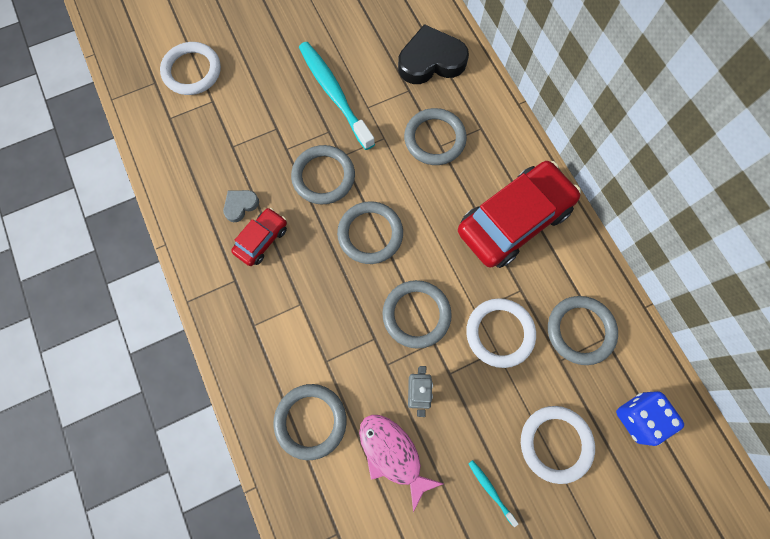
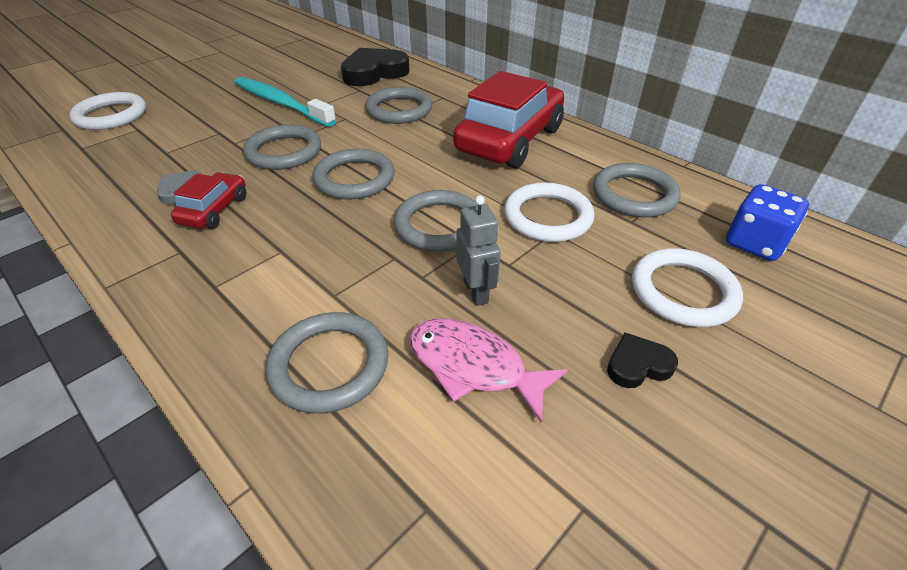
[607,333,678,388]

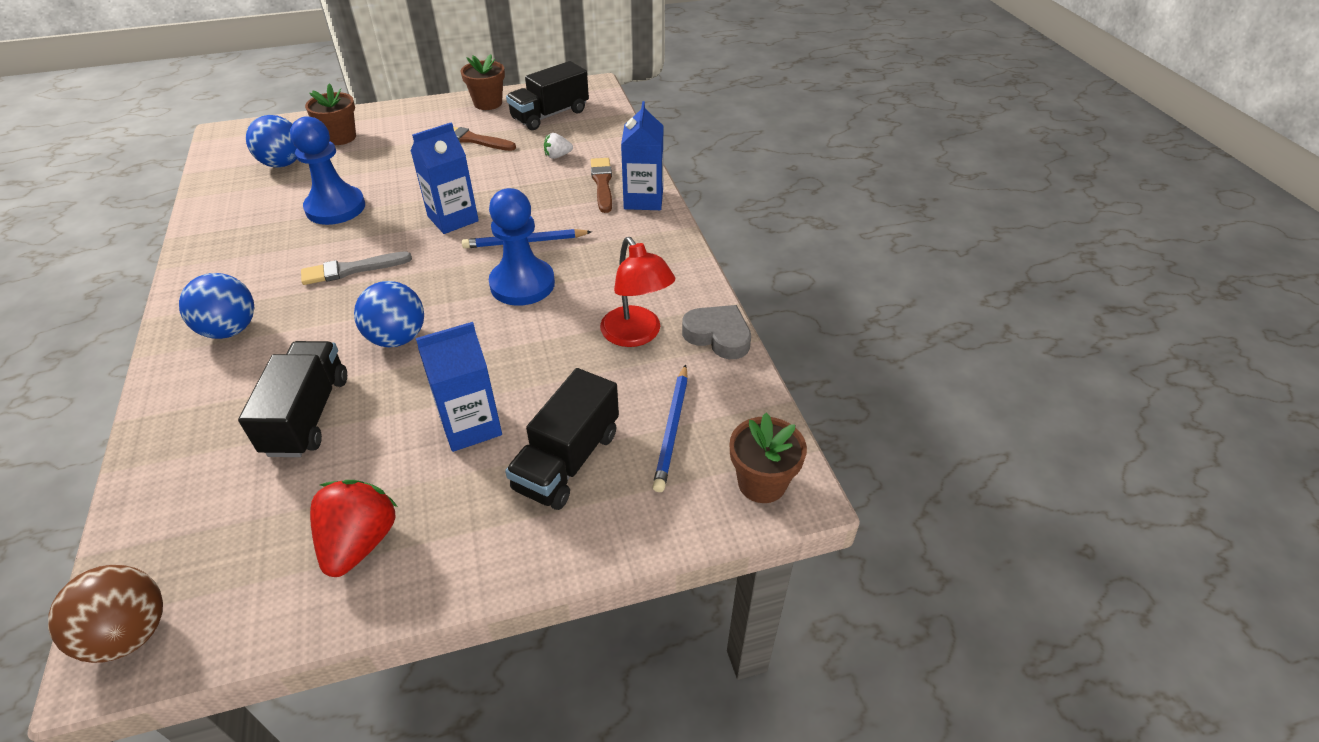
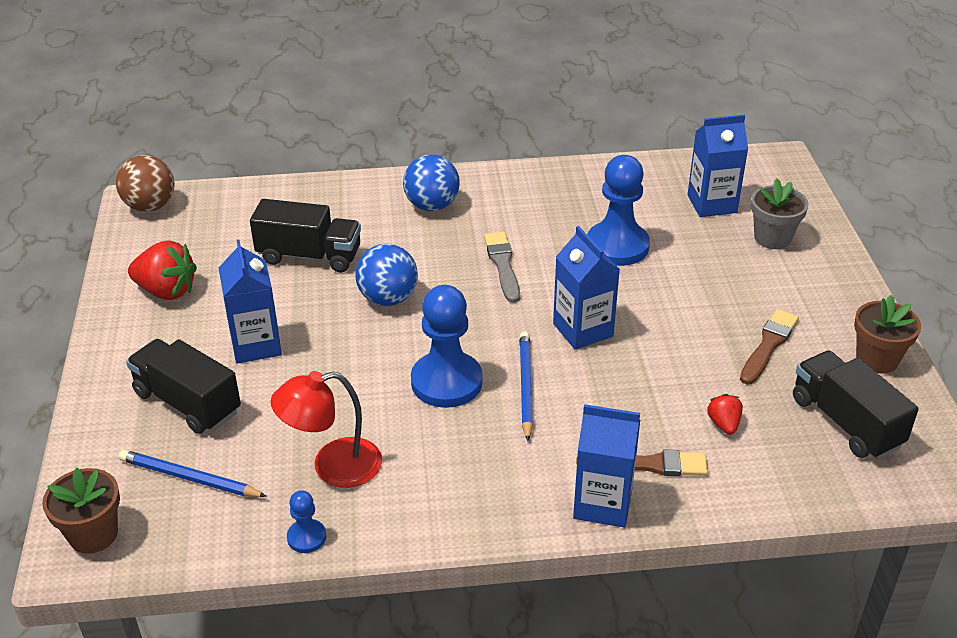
[688,114,748,217]
[287,490,326,553]
[751,178,809,249]
[707,394,743,435]

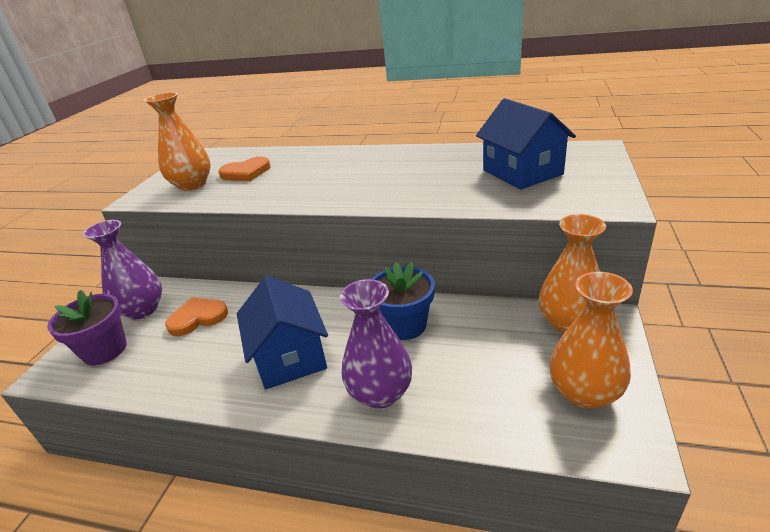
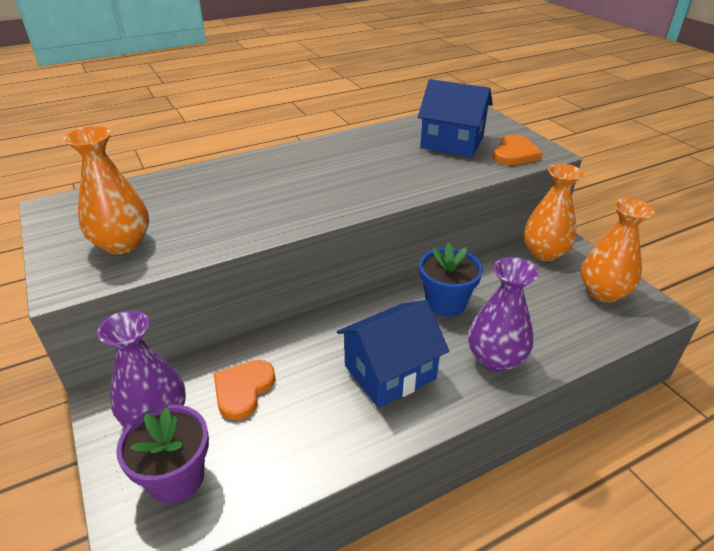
[493,135,543,165]
[337,300,449,408]

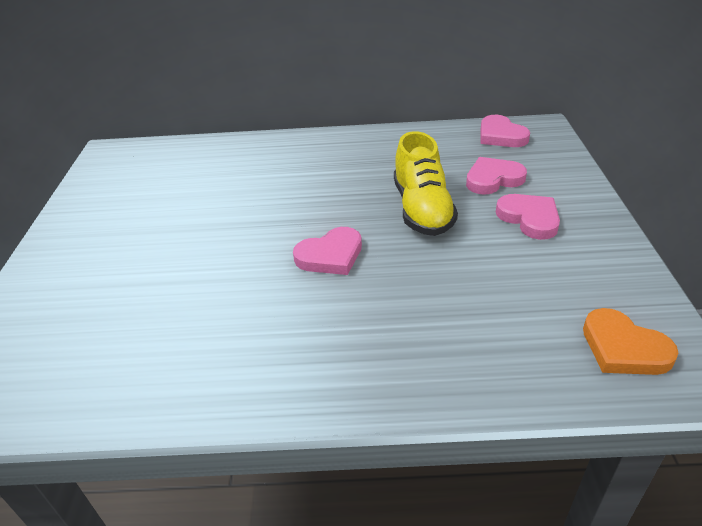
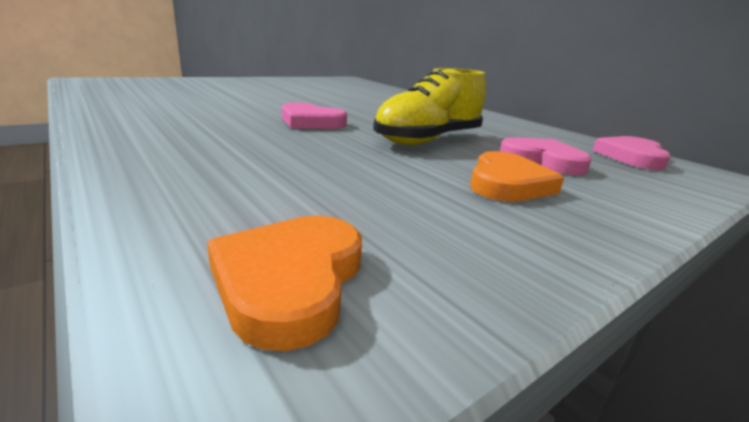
[470,151,564,202]

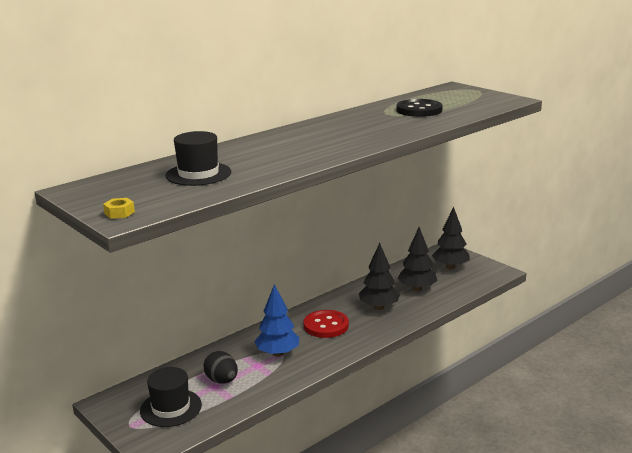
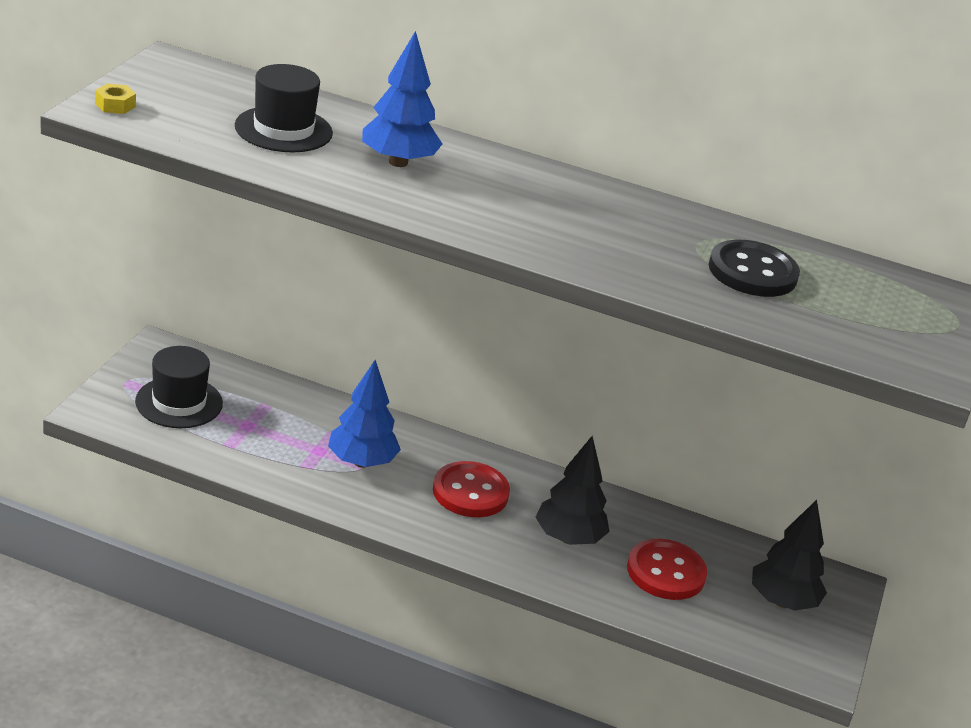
[204,351,238,384] (first image)
[362,31,442,167]
[627,539,708,600]

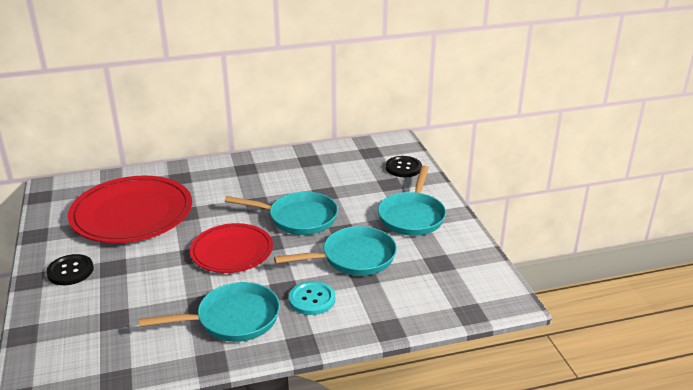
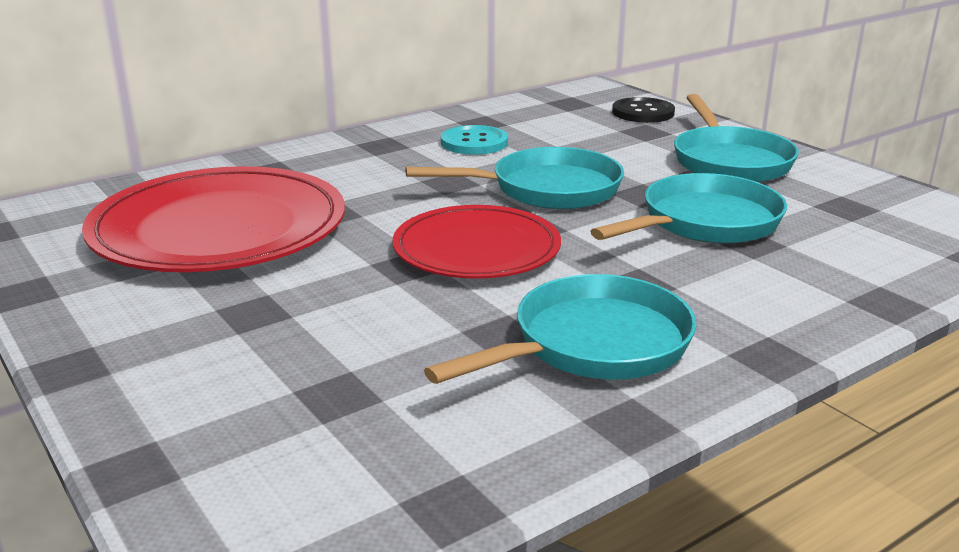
[46,254,94,285] (first image)
[441,125,508,155]

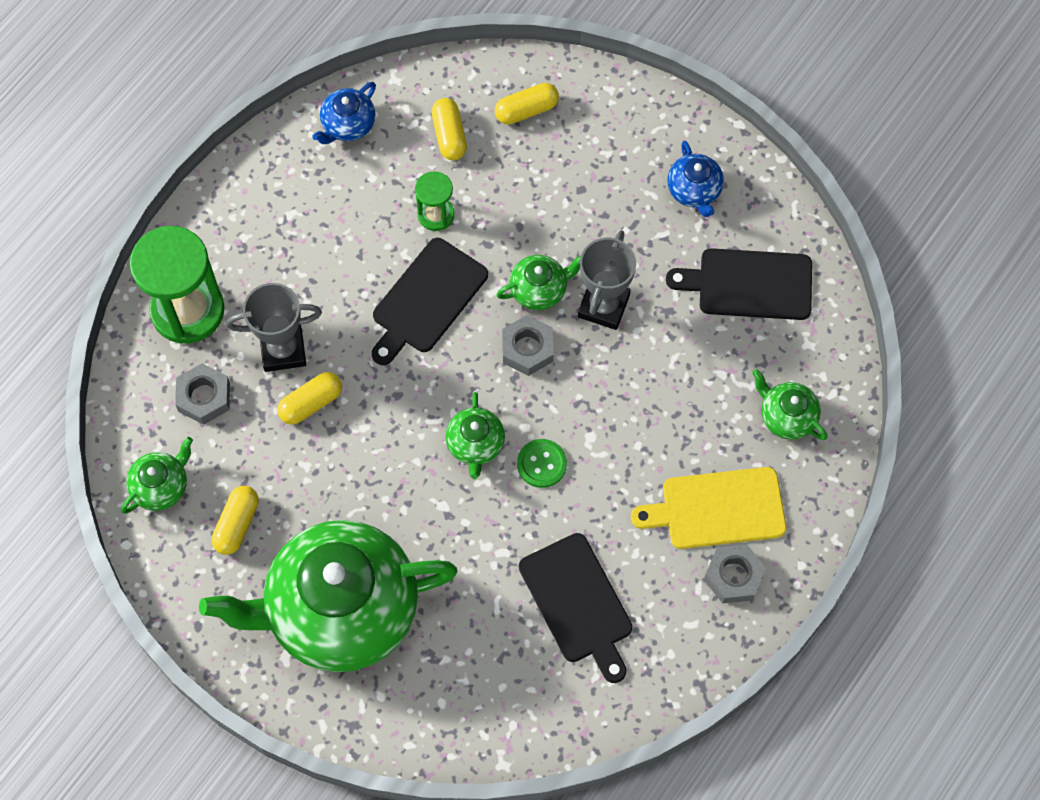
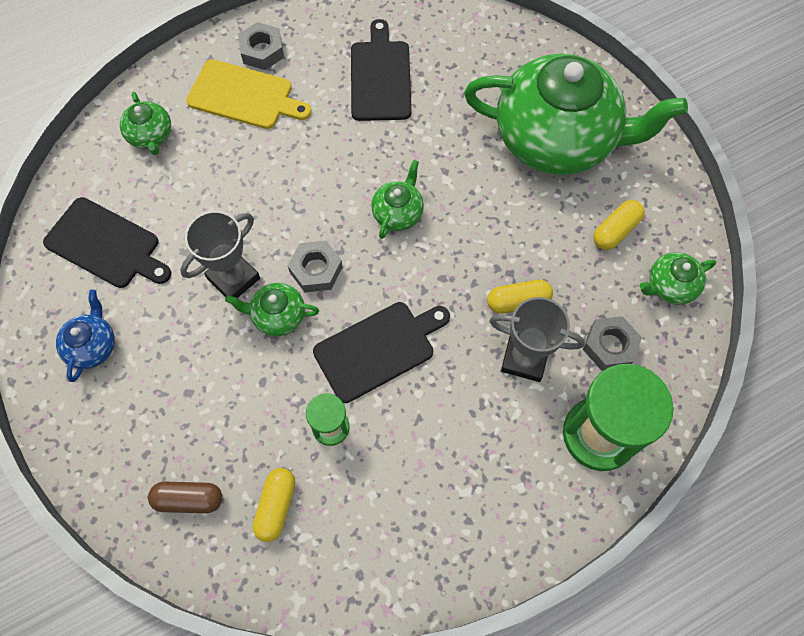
[312,82,376,144] (first image)
[517,439,567,488] (first image)
[148,481,222,513]

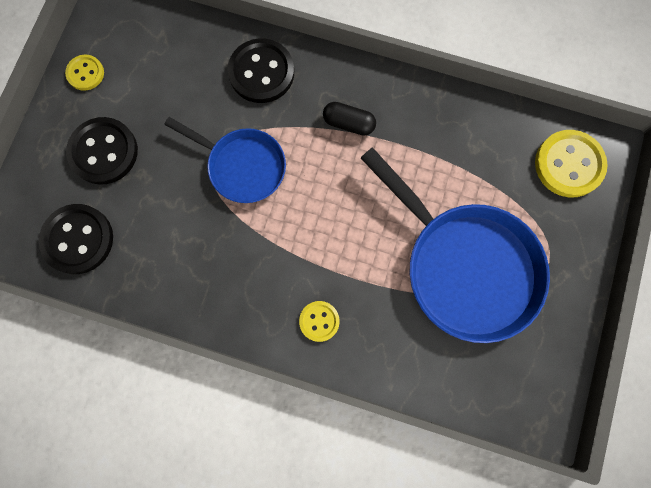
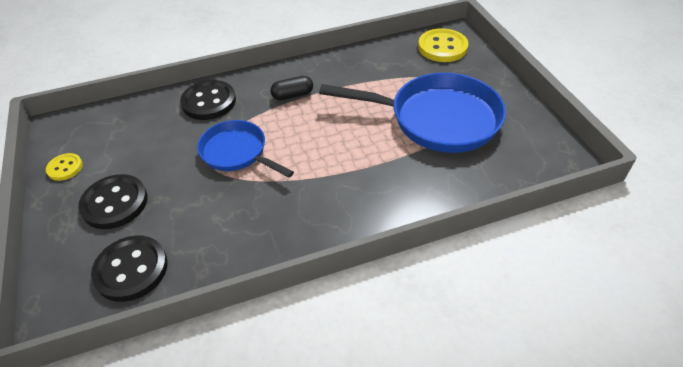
[299,301,340,342] (first image)
[197,120,294,177]

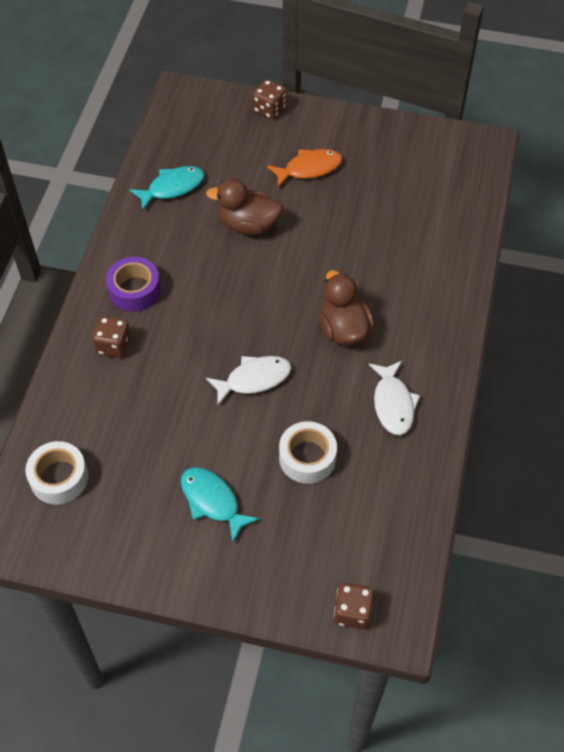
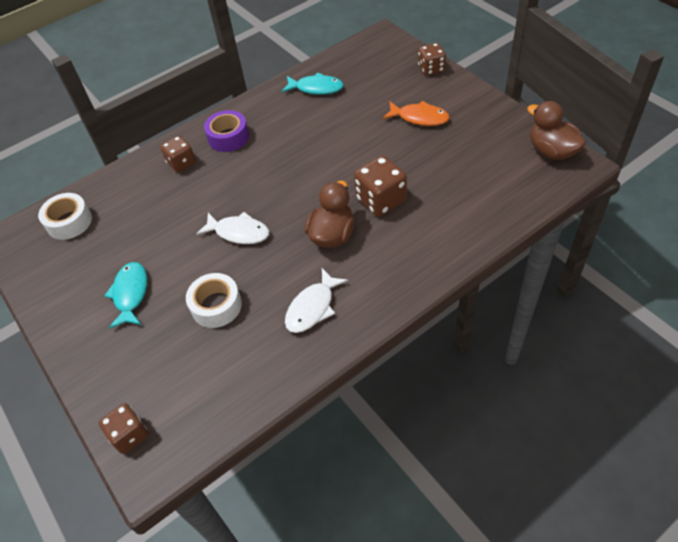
[354,156,407,217]
[527,101,586,160]

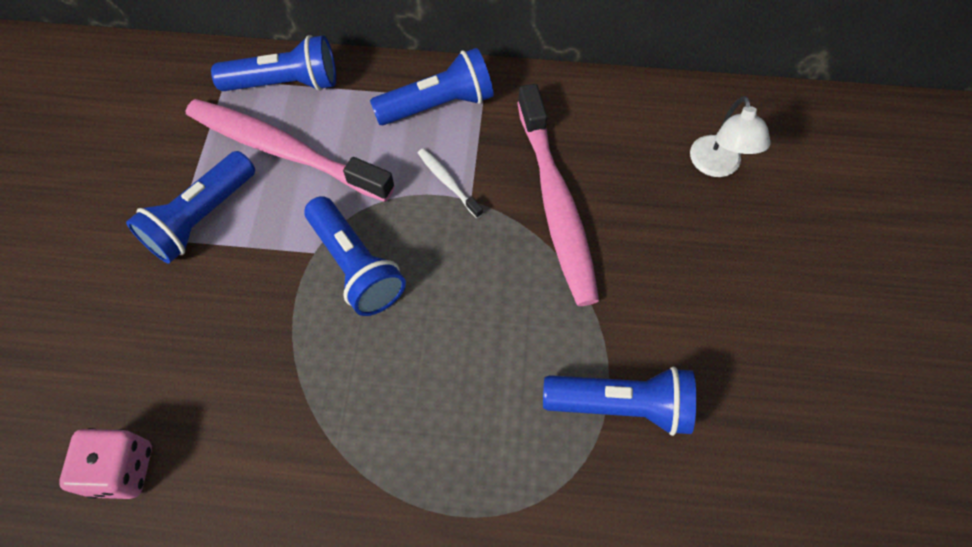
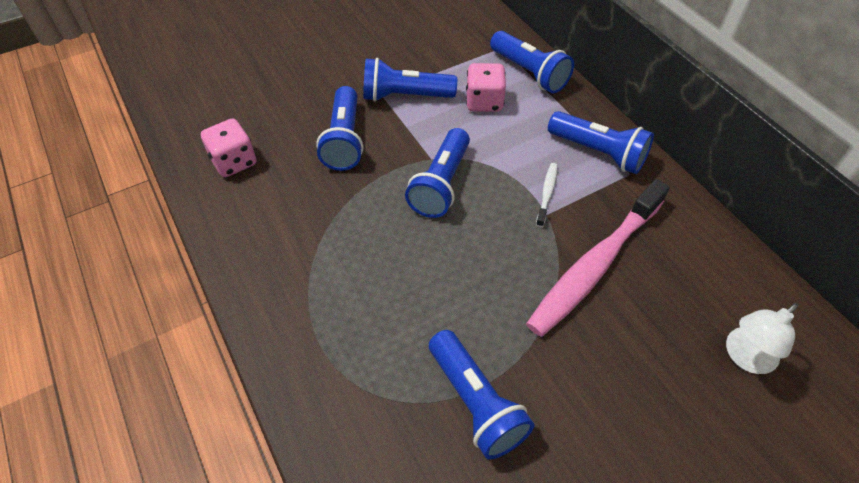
[316,86,363,171]
[466,63,506,112]

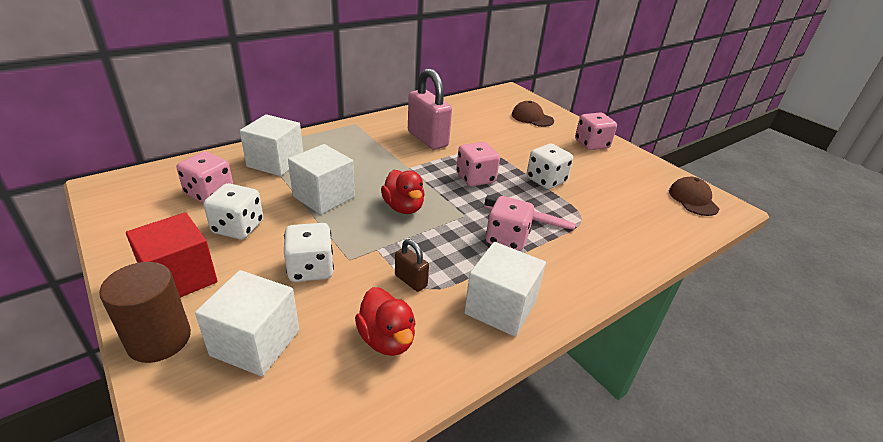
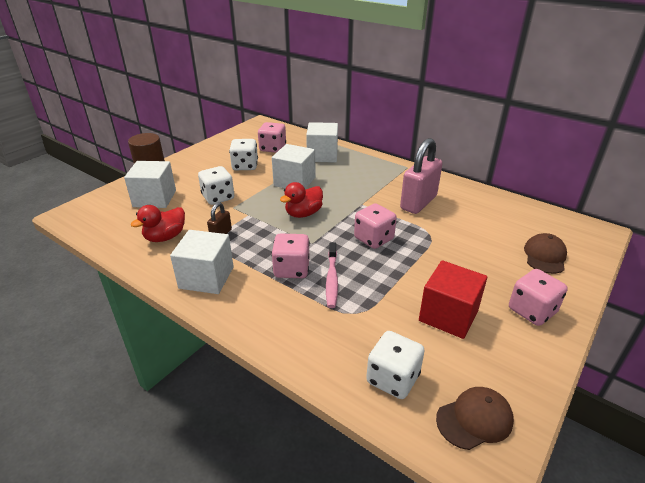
[419,260,487,339]
[366,331,425,399]

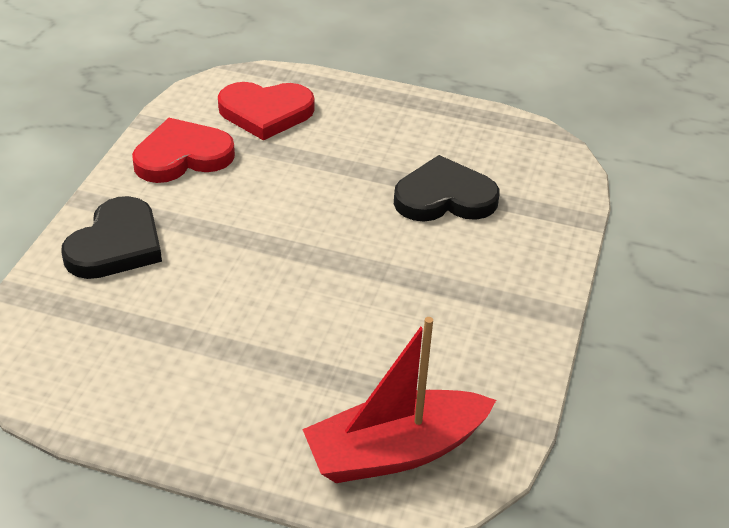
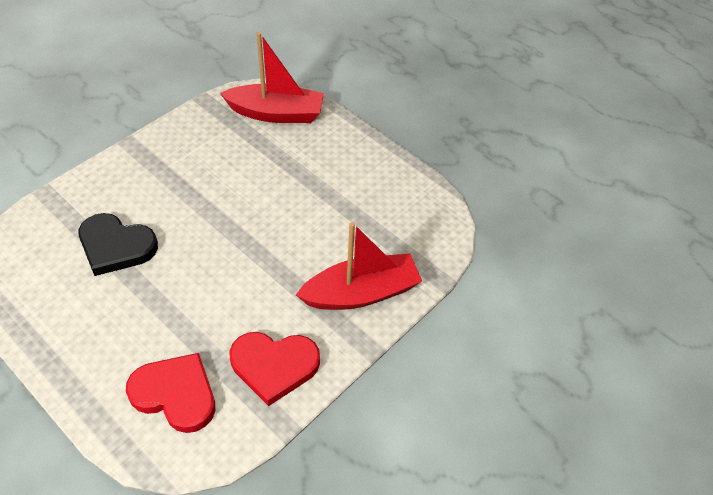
[296,222,422,310]

